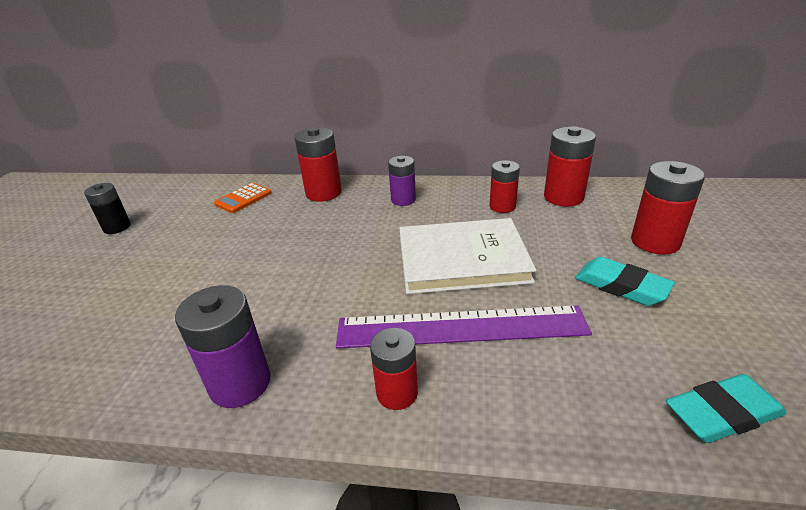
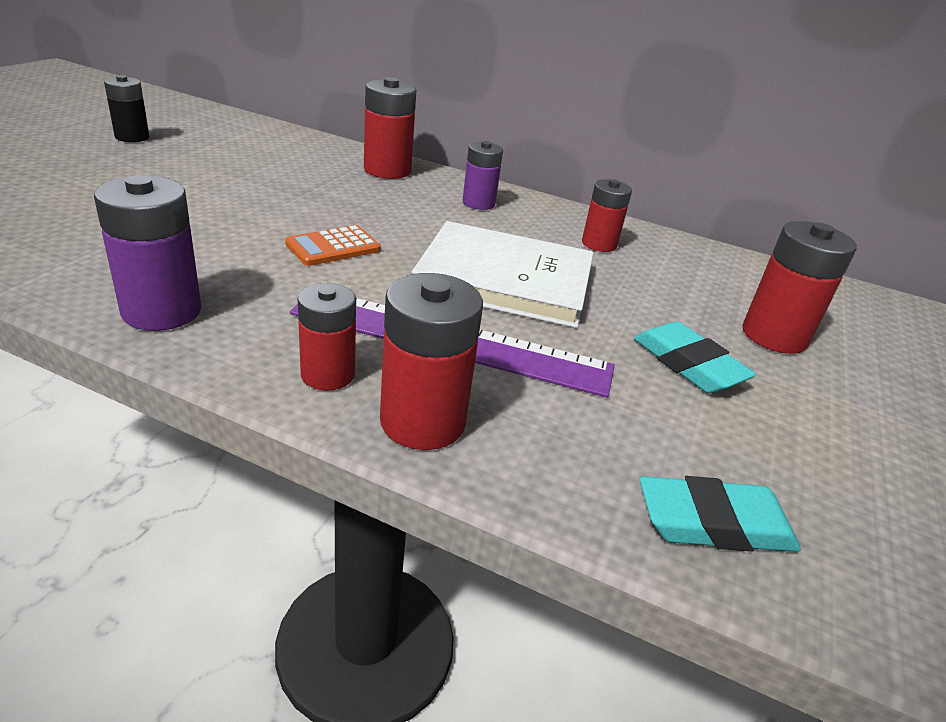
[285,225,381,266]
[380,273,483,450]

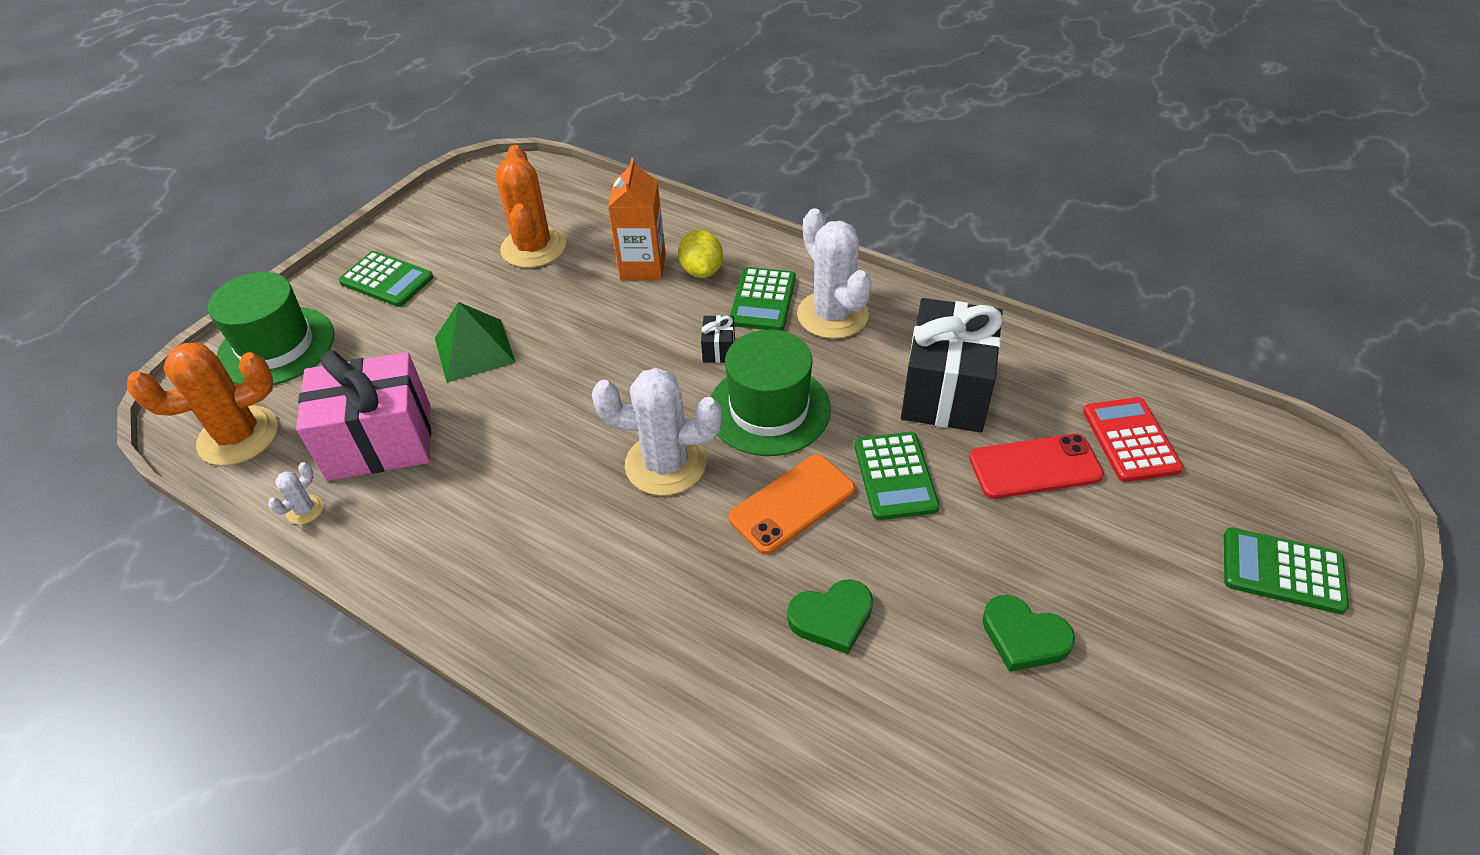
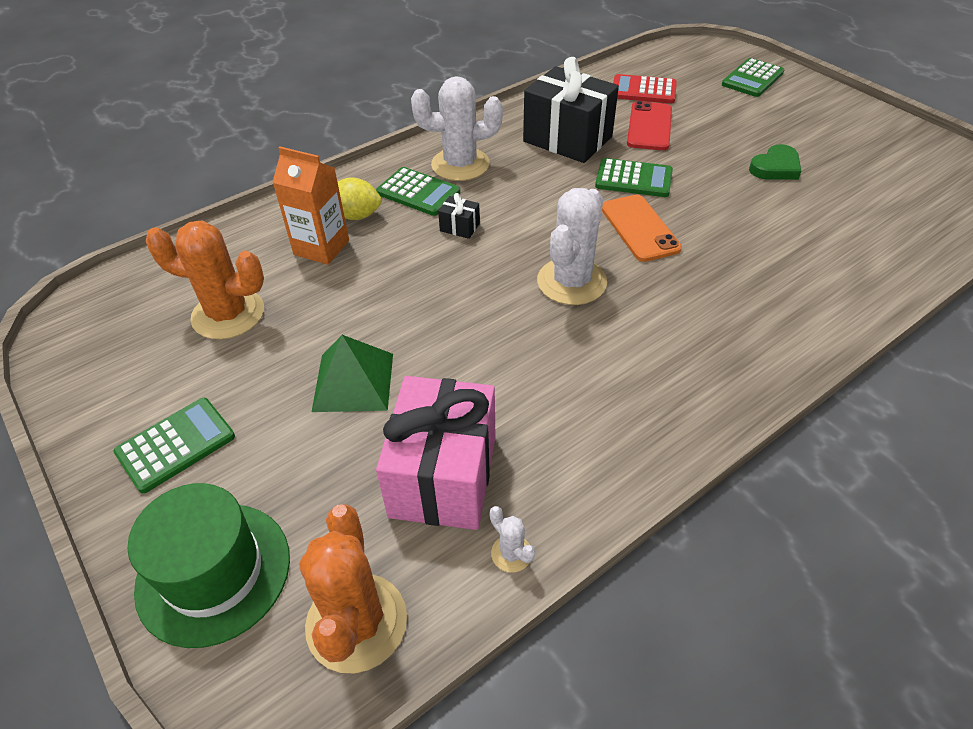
[710,330,831,456] (first image)
[787,579,873,654] (first image)

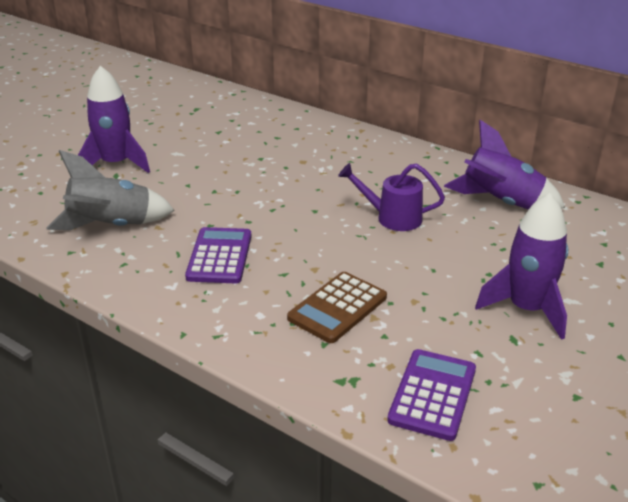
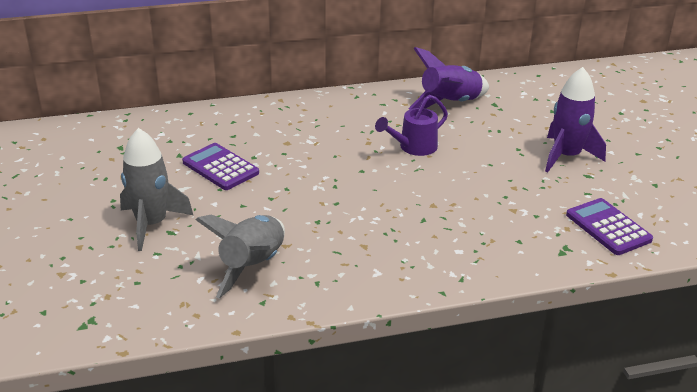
[287,272,387,343] (first image)
[182,143,259,190]
[120,128,193,251]

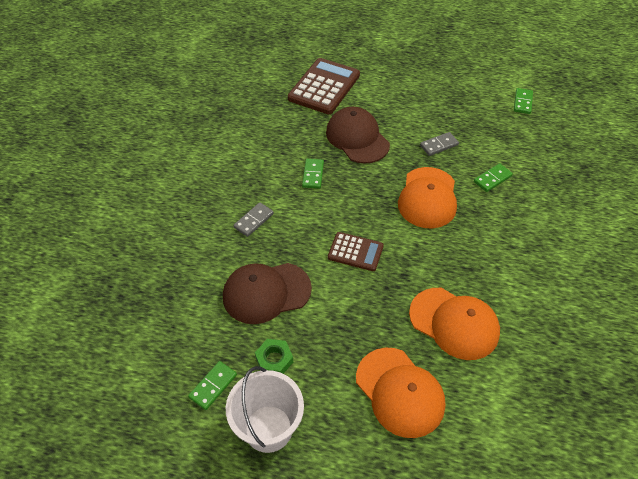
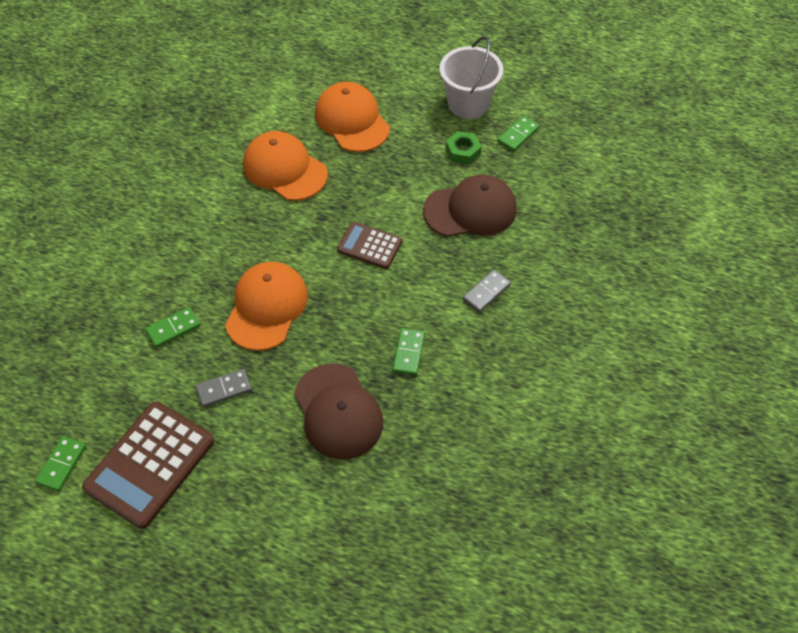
[82,401,214,529]

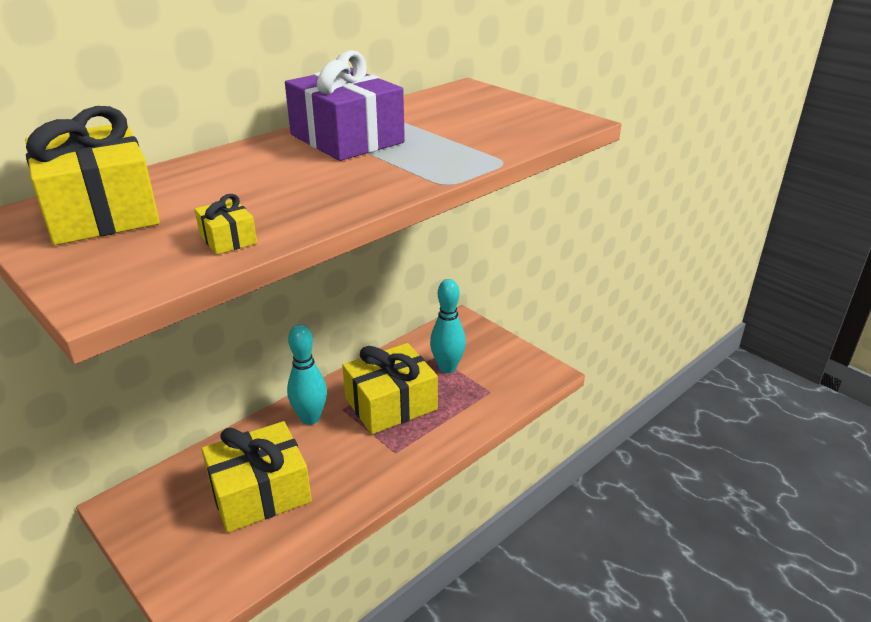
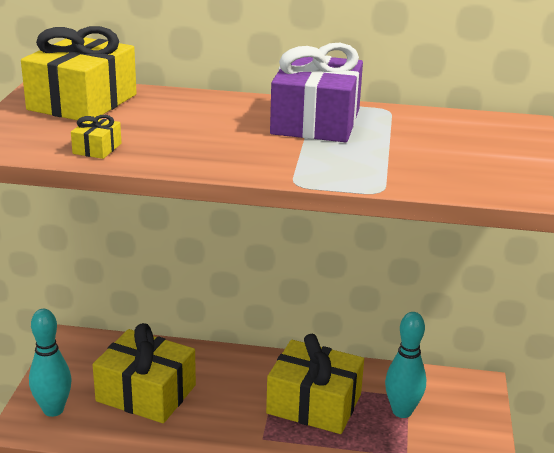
[29,309,72,417]

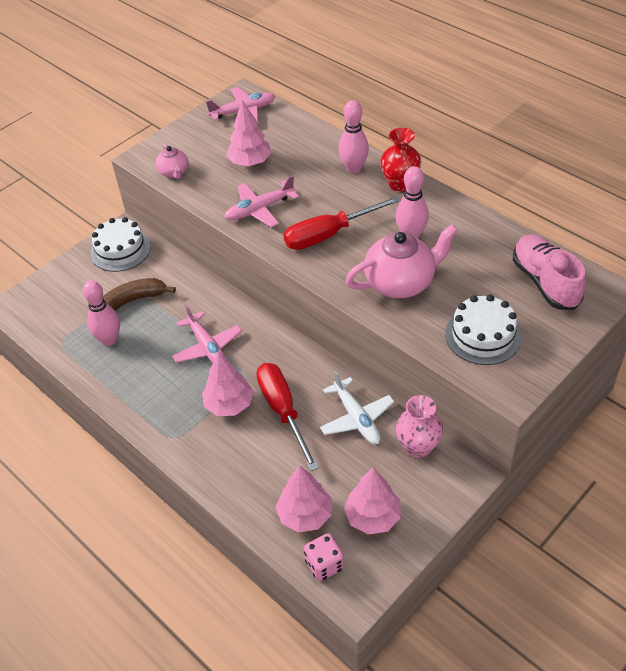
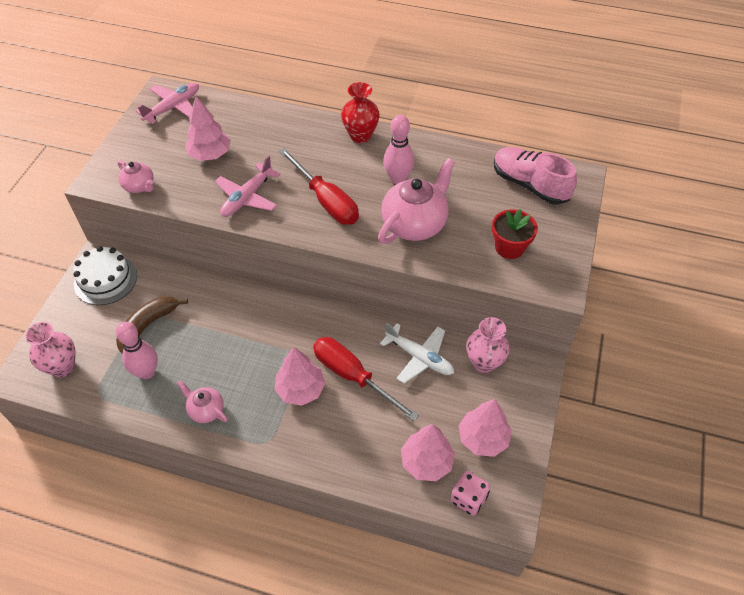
[172,305,242,363] (first image)
[338,100,369,173] (first image)
[25,322,76,377]
[177,381,228,423]
[492,209,538,259]
[279,148,359,225]

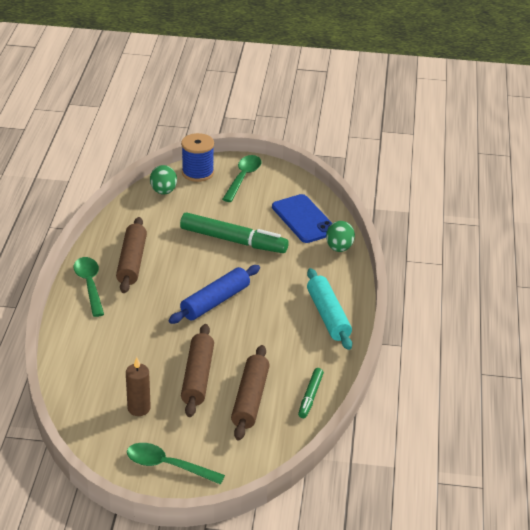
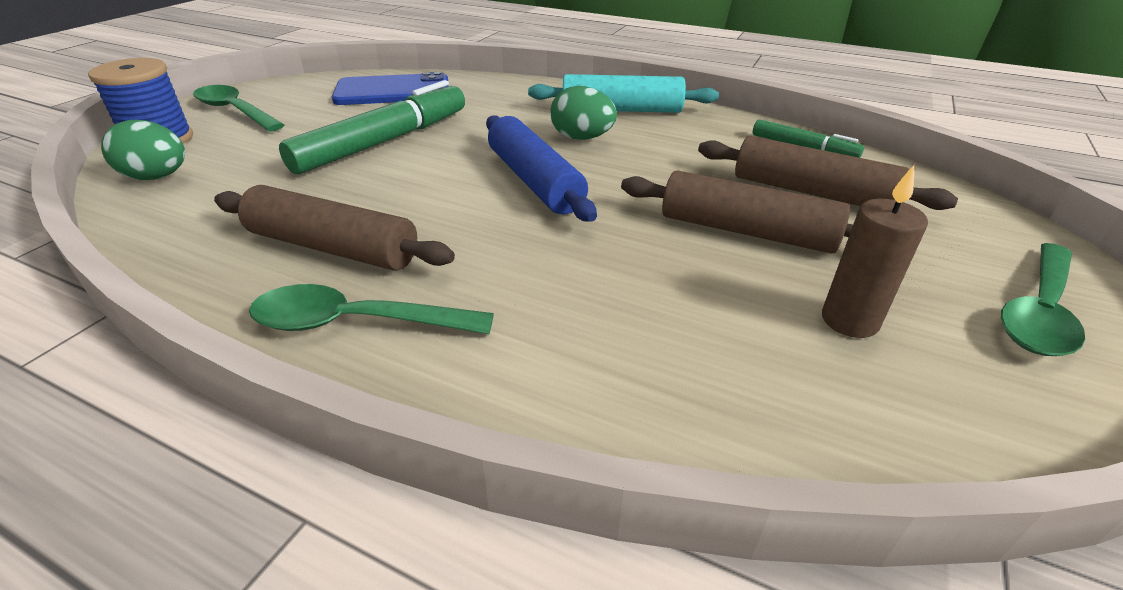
[550,86,617,140]

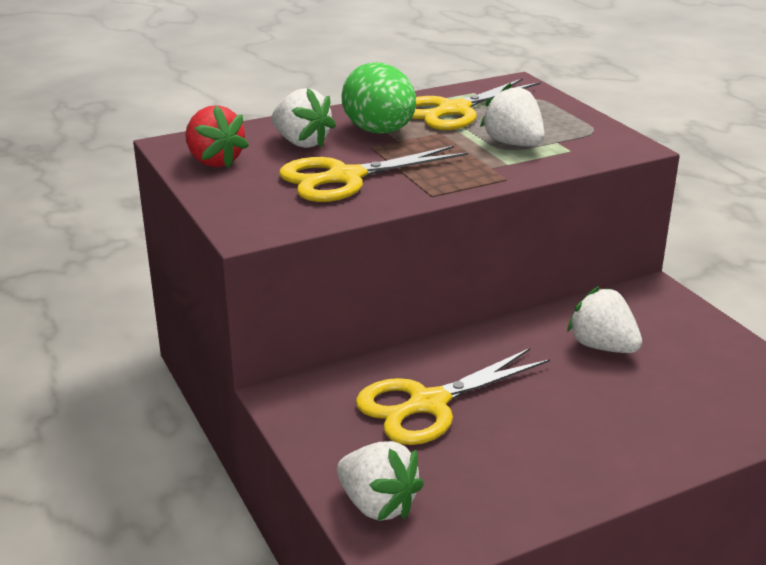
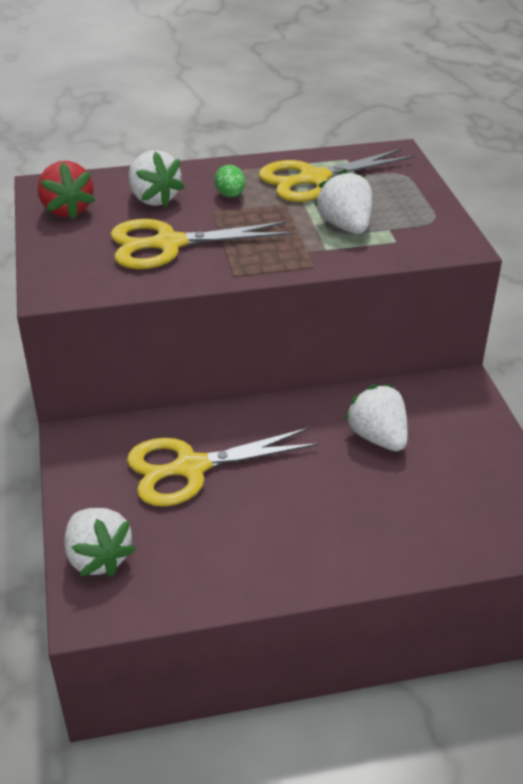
[214,165,245,197]

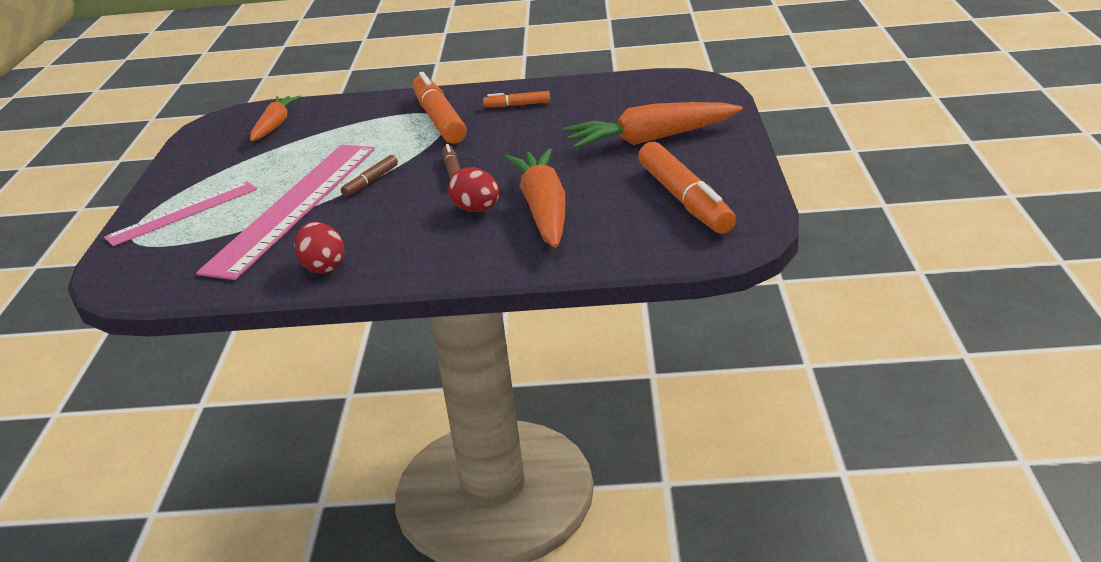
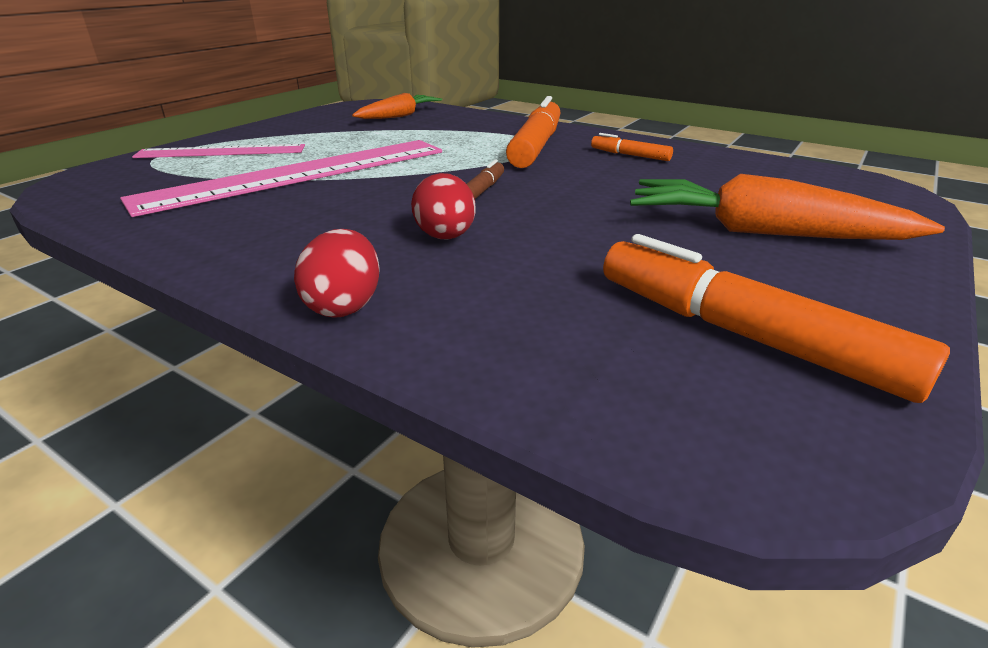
[341,155,398,196] (first image)
[505,148,565,248] (first image)
[294,229,380,318]
[603,234,950,403]

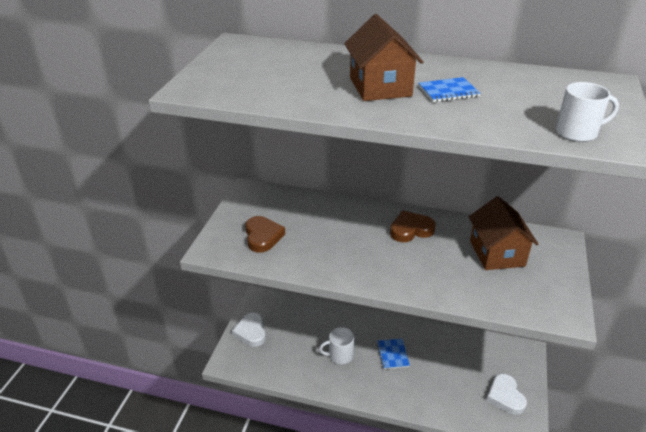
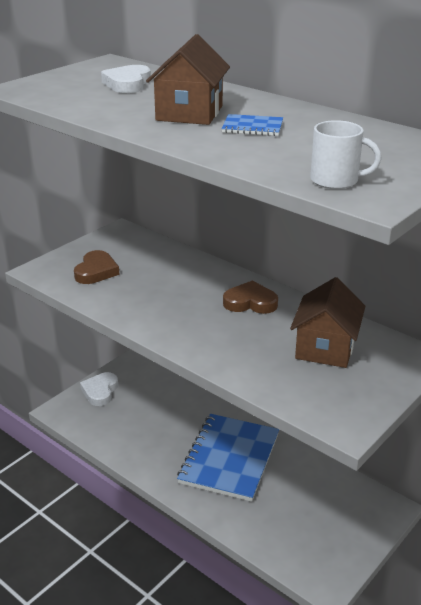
[319,327,354,364] (first image)
[101,65,151,93]
[177,414,279,502]

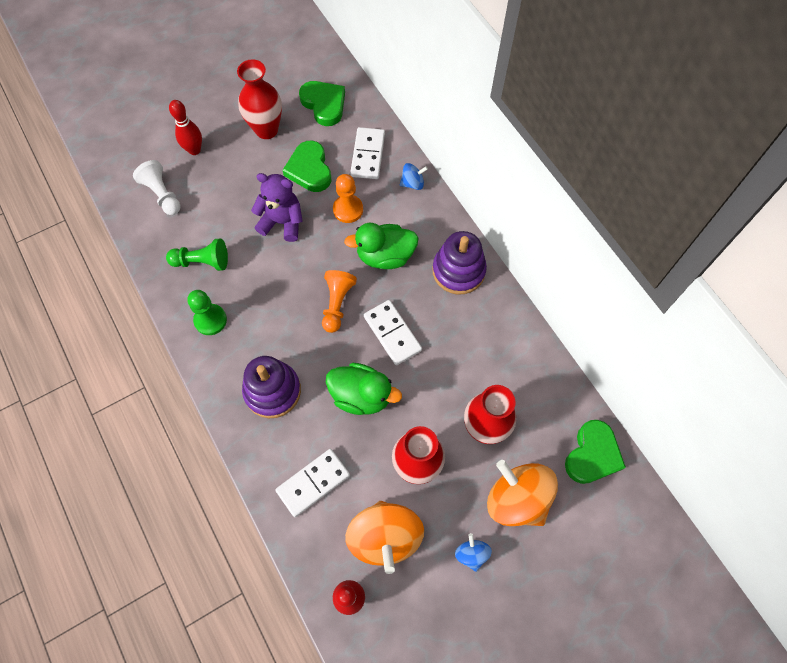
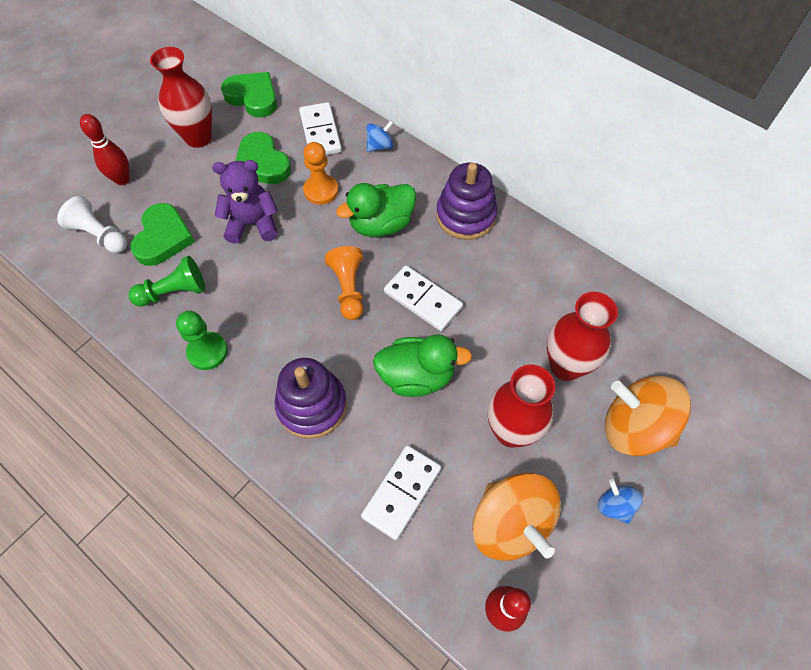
[130,203,195,266]

